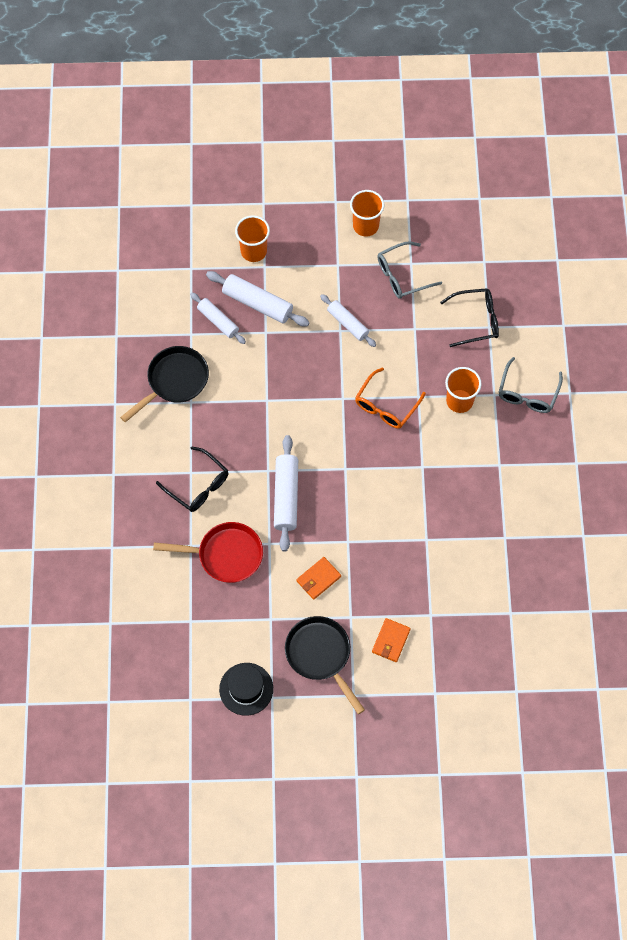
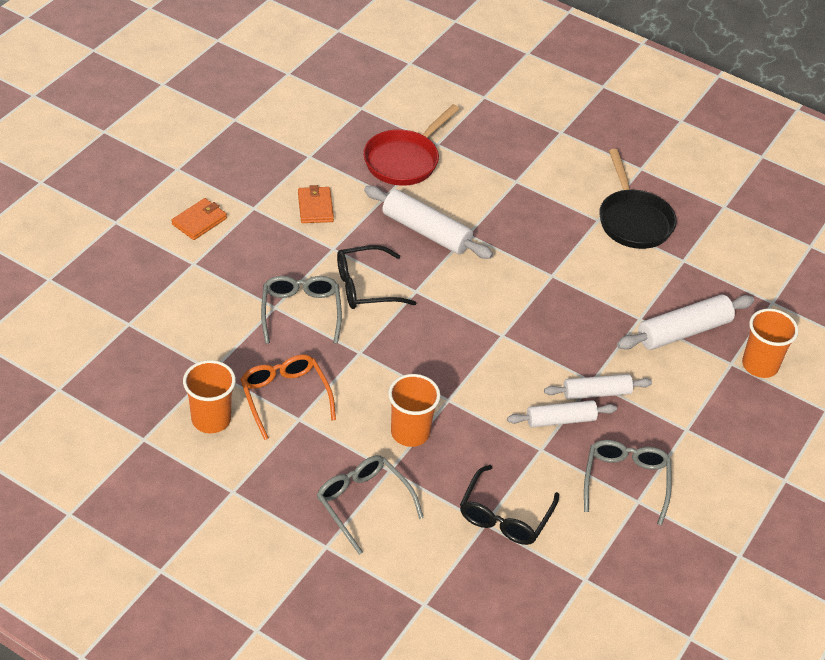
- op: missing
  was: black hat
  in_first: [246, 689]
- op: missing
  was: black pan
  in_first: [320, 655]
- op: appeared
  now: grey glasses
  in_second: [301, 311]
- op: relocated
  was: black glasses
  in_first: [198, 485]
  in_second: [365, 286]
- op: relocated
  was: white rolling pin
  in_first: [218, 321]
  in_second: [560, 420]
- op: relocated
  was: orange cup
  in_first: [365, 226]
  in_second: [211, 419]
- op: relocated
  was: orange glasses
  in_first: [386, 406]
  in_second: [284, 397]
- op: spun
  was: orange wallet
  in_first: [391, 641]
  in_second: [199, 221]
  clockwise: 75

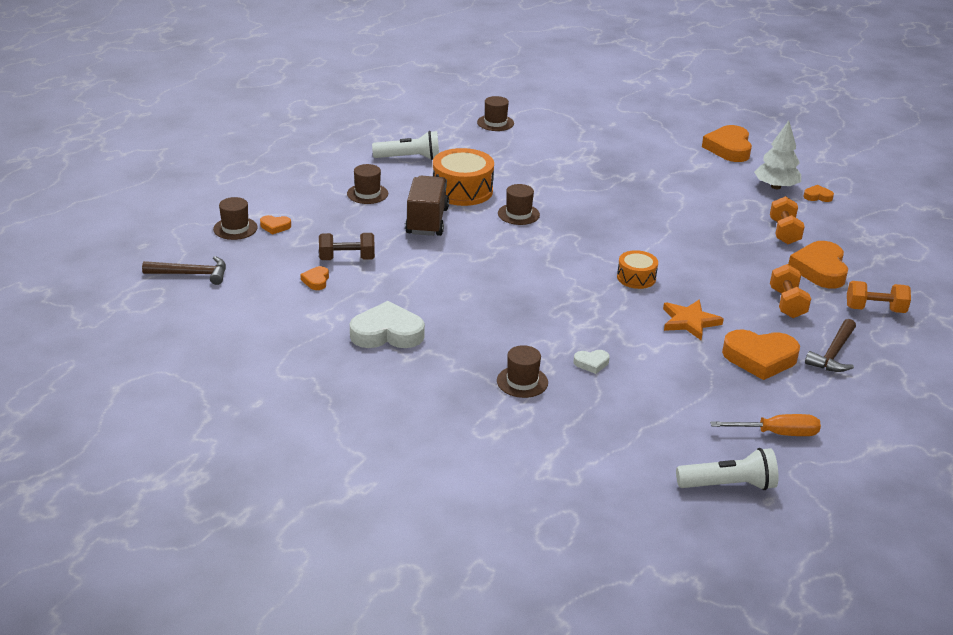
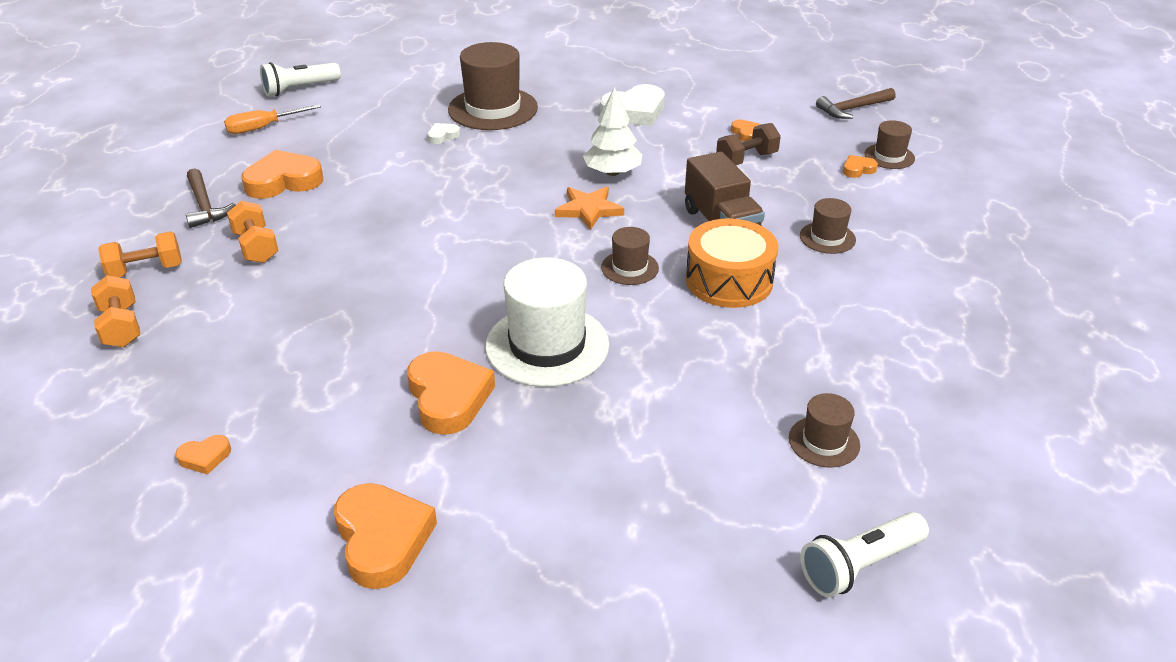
- op: missing
  was: orange drum
  in_first: [636, 278]
- op: appeared
  now: white hat
  in_second: [547, 345]
- op: relocated
  was: white flashlight
  in_first: [409, 158]
  in_second: [859, 565]
- op: relocated
  was: orange star
  in_first: [689, 322]
  in_second: [588, 210]
- op: relocated
  was: white tree
  in_first: [775, 187]
  in_second: [612, 172]
- op: relocated
  was: orange dumbbell
  in_first: [784, 232]
  in_second: [121, 327]
- op: relocated
  was: orange heart
  in_first: [820, 269]
  in_second: [448, 397]
- op: spun
  was: brown hammer
  in_first: [833, 354]
  in_second: [205, 206]
  clockwise: 150
- op: size
  was: brown hat
  in_first: [522, 382]
  in_second: [493, 109]
  ratio: 1.95

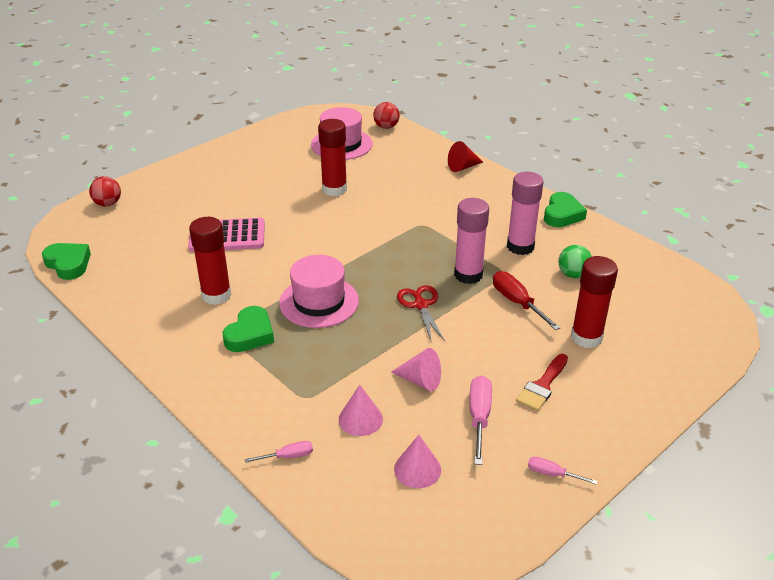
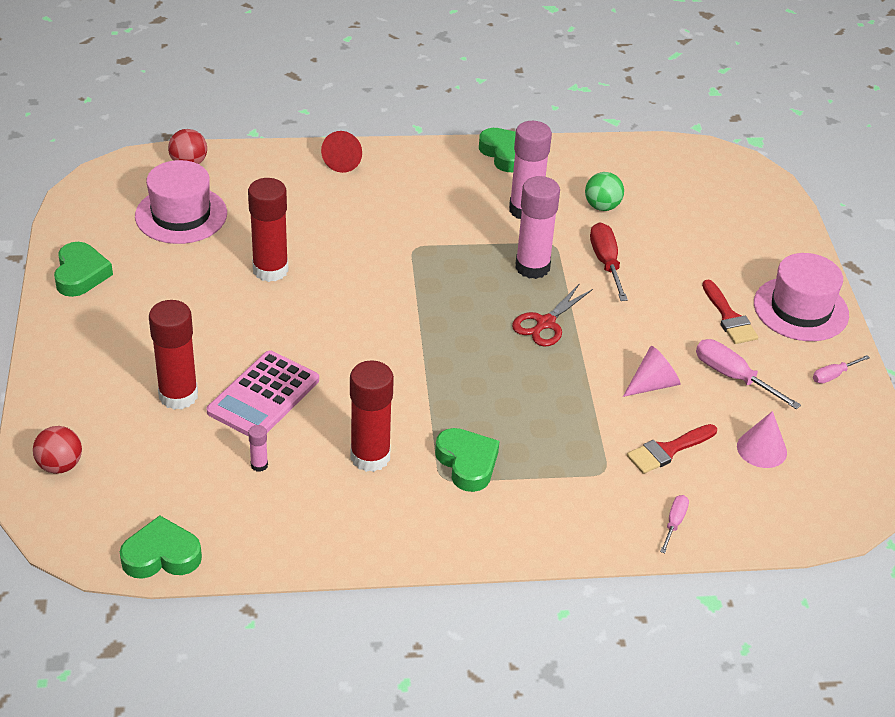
- op: appeared
  now: green heart
  in_second: [80, 274]
- op: appeared
  now: pink glue stick
  in_second: [259, 465]
- op: relocated
  was: pink hat
  in_first: [319, 302]
  in_second: [800, 309]
- op: relocated
  was: red glue stick
  in_first: [586, 337]
  in_second: [178, 395]
- op: exchanged
  was: pink cone
  now: red brush
  in_first: [360, 419]
  in_second: [668, 450]
- op: spun
  was: red scissors
  in_first: [421, 305]
  in_second: [545, 323]
  clockwise: -75
- op: spun
  was: red screwdriver
  in_first: [517, 303]
  in_second: [606, 263]
  clockwise: 75

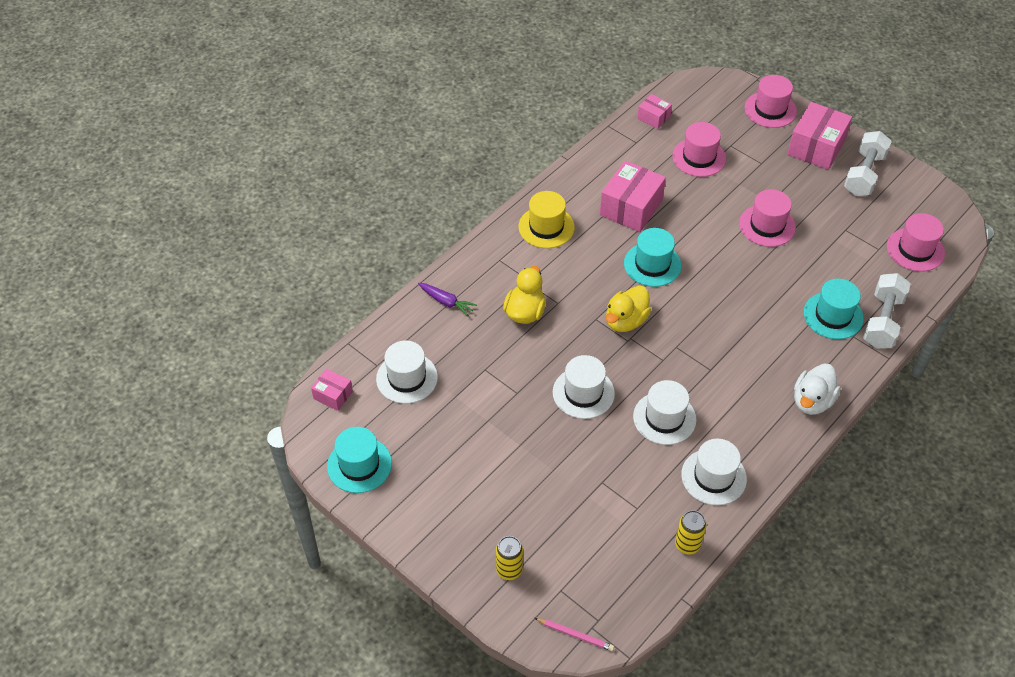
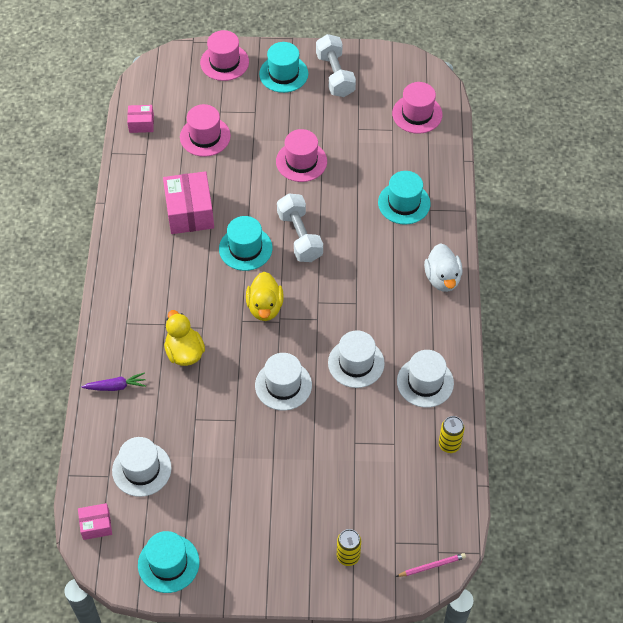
- op: missing
  was: yellow hat
  in_first: [546, 227]
- op: relocated
  was: white dumbbell
  in_first: [882, 321]
  in_second: [299, 236]
- op: exchanged
  was: pink box
  now: turquoise hat
  in_first: [816, 147]
  in_second: [283, 74]

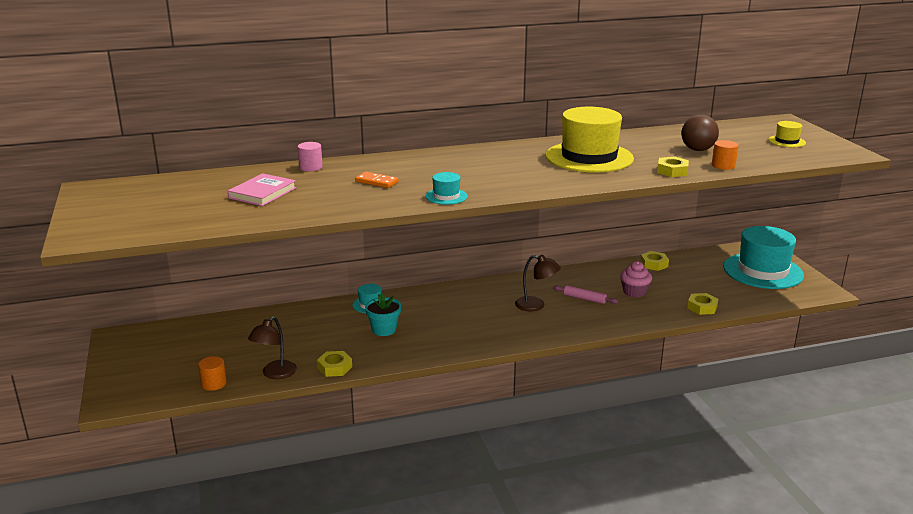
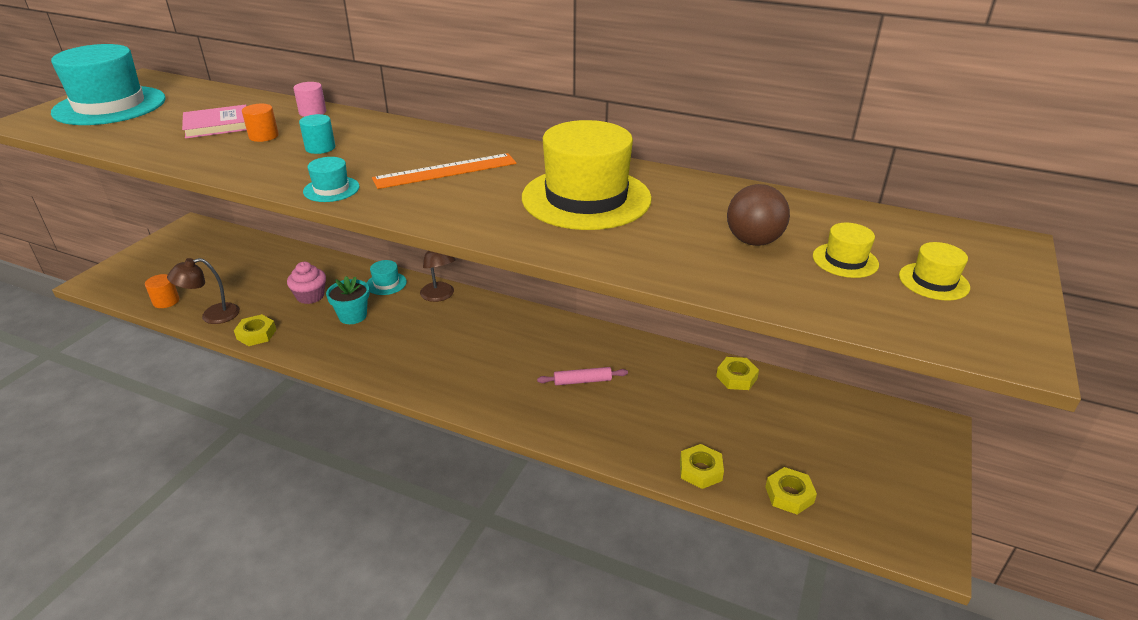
- op: appeared
  now: orange ruler
  in_second: [445, 171]
- op: appeared
  now: yellow hat
  in_second: [845, 260]
- op: relocated
  was: brown lamp
  in_first: [536, 305]
  in_second: [439, 296]
- op: relocated
  was: pink cupcake
  in_first: [634, 292]
  in_second: [310, 296]
- op: relocated
  was: yellow nut
  in_first: [672, 171]
  in_second: [789, 495]
- op: relocated
  was: orange cylinder
  in_first: [723, 165]
  in_second: [263, 136]
- op: relocated
  was: turquoise hat
  in_first: [762, 271]
  in_second: [110, 106]
- op: exchanged
  was: orange domino
  now: turquoise cylinder
  in_first: [377, 182]
  in_second: [320, 148]
- op: spun
  was: pink rolling pin
  in_first: [584, 299]
  in_second: [582, 381]
  clockwise: -75

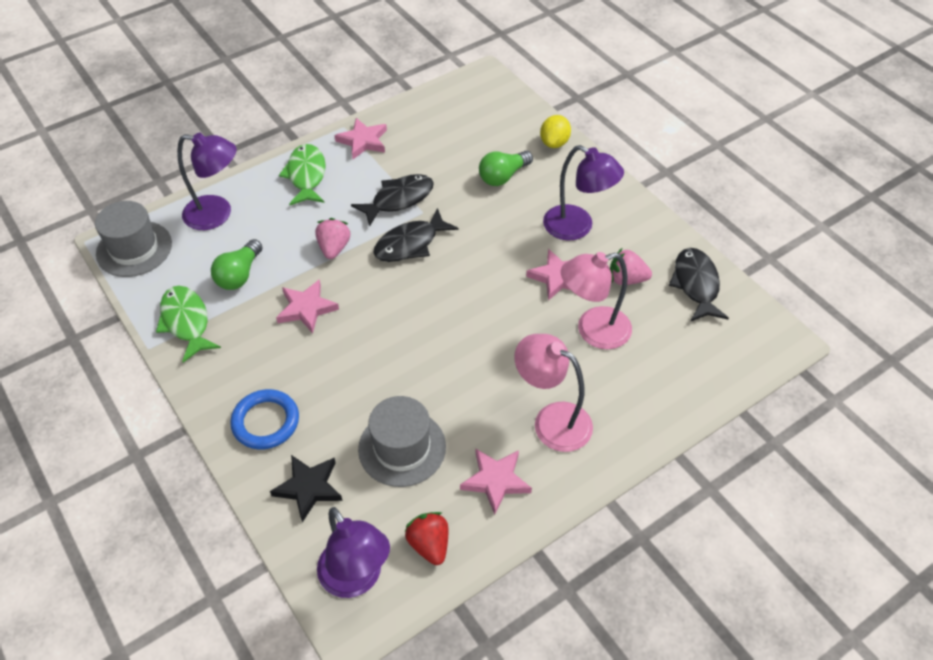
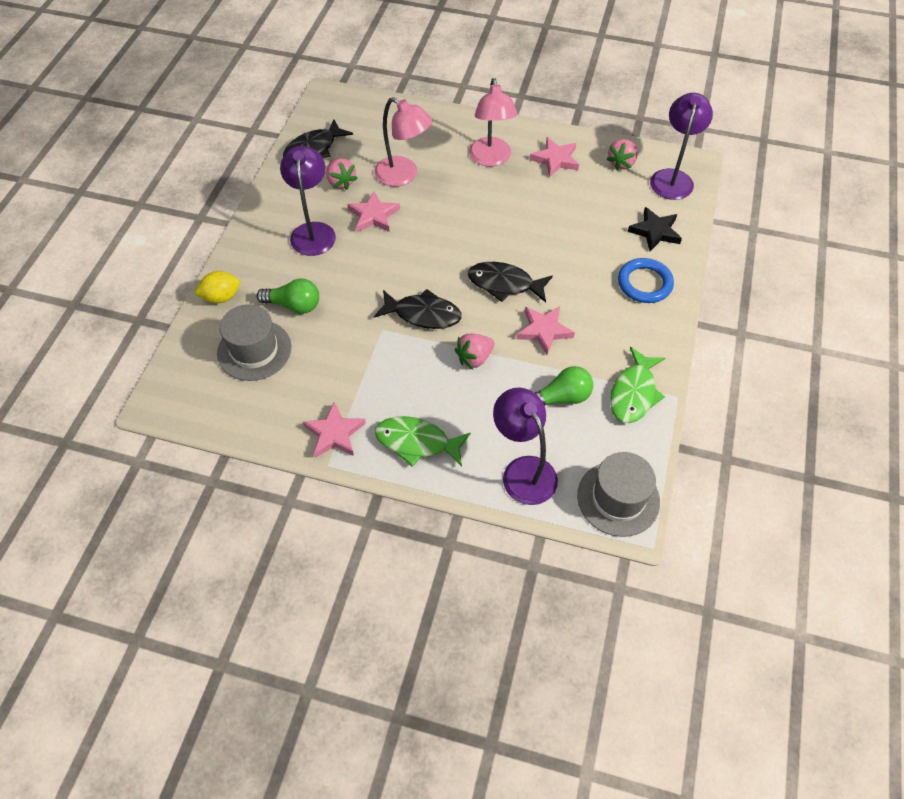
- op: relocated
  was: black fish
  in_first: [399, 199]
  in_second: [504, 284]
- op: relocated
  was: grey hat
  in_first: [402, 448]
  in_second: [254, 350]
- op: colour
  was: red strawberry
  now: pink strawberry
  in_first: [429, 544]
  in_second: [621, 163]
- op: spun
  was: green fish
  in_first: [306, 175]
  in_second: [417, 442]
  clockwise: 60

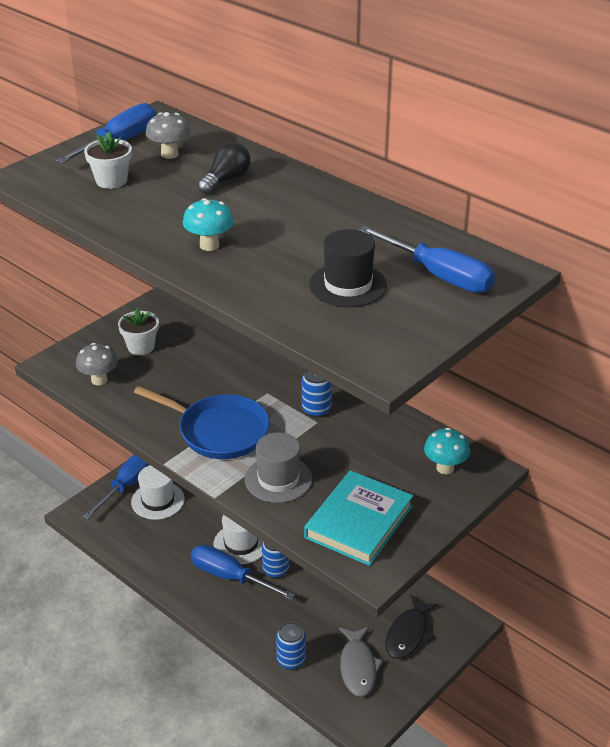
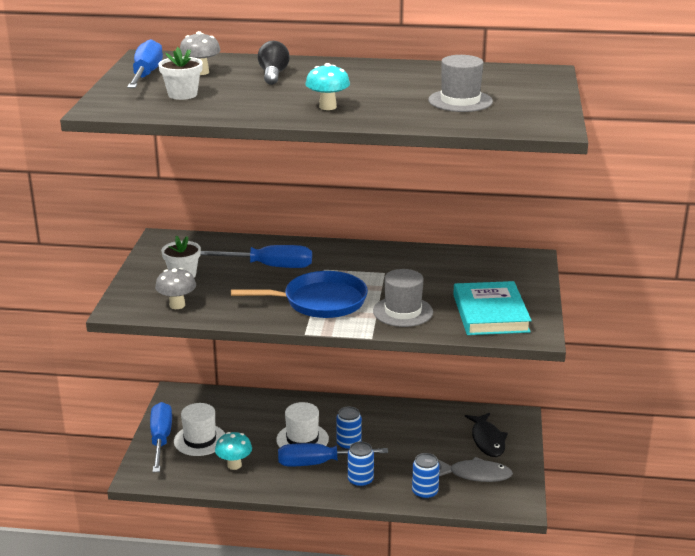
- op: relocated
  was: blue can
  in_first: [316, 410]
  in_second: [360, 481]
- op: relocated
  was: blue screwdriver
  in_first: [440, 276]
  in_second: [271, 266]
- op: relocated
  was: turquoise mushroom
  in_first: [445, 468]
  in_second: [234, 465]
- op: colour
  was: black hat
  now: grey hat
  in_first: [348, 285]
  in_second: [460, 101]
- op: spun
  was: grey fish
  in_first: [358, 667]
  in_second: [476, 474]
  clockwise: -45

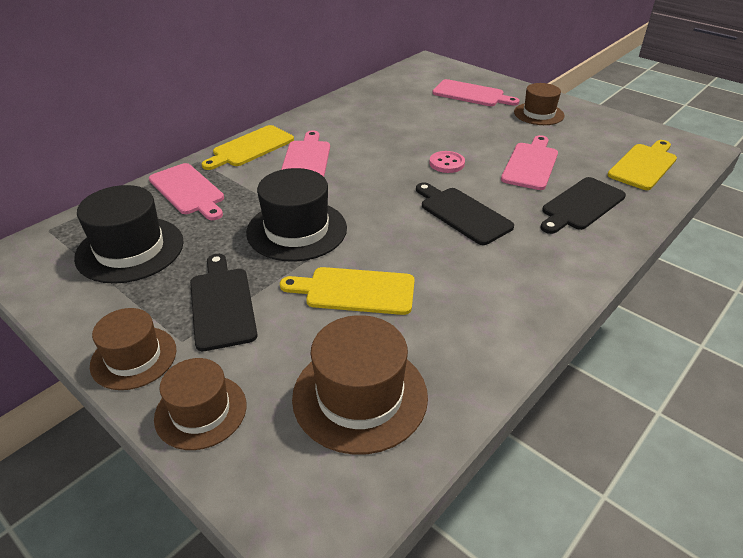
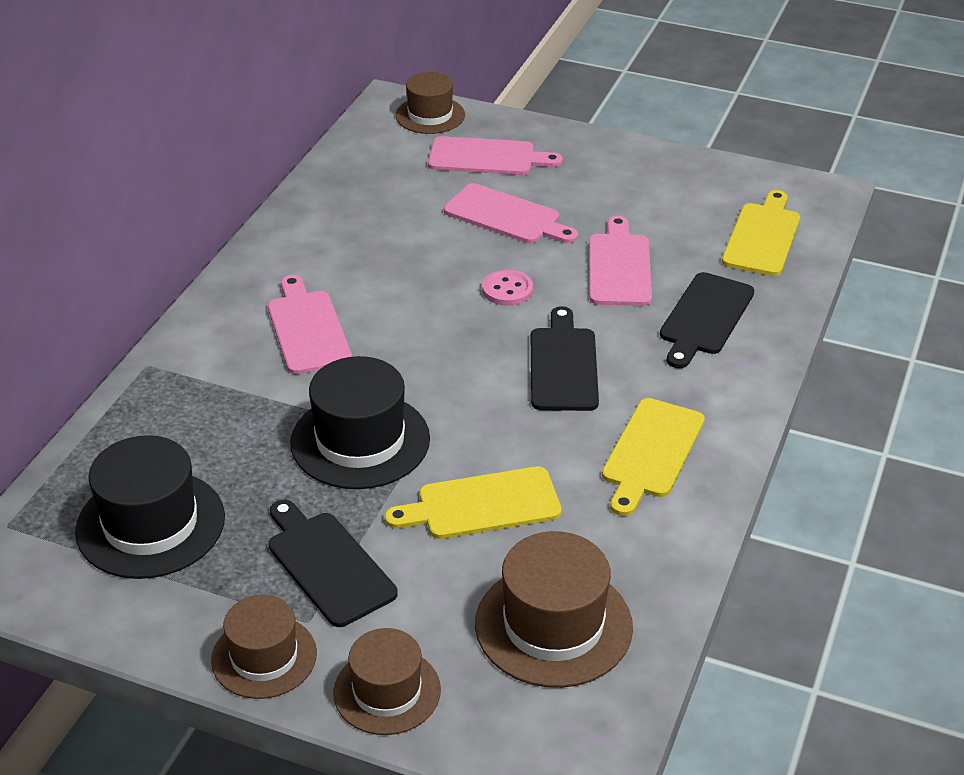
- op: relocated
  was: pink cutting board
  in_first: [188, 191]
  in_second: [506, 216]
- op: relocated
  was: yellow cutting board
  in_first: [250, 148]
  in_second: [651, 452]
- op: relocated
  was: brown hat
  in_first: [538, 114]
  in_second: [430, 115]
- op: spun
  was: black cutting board
  in_first: [462, 214]
  in_second: [563, 365]
  clockwise: 60

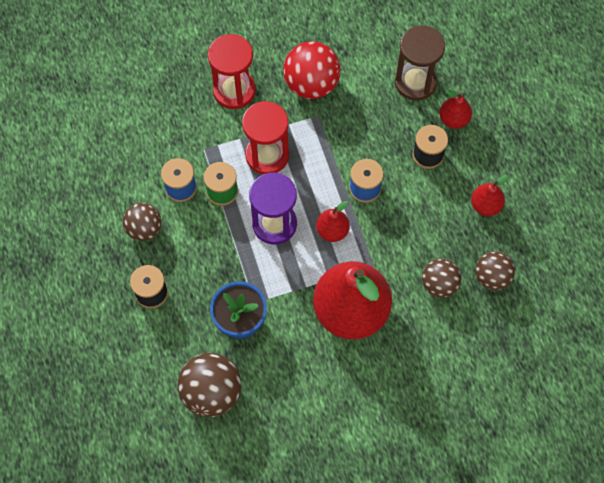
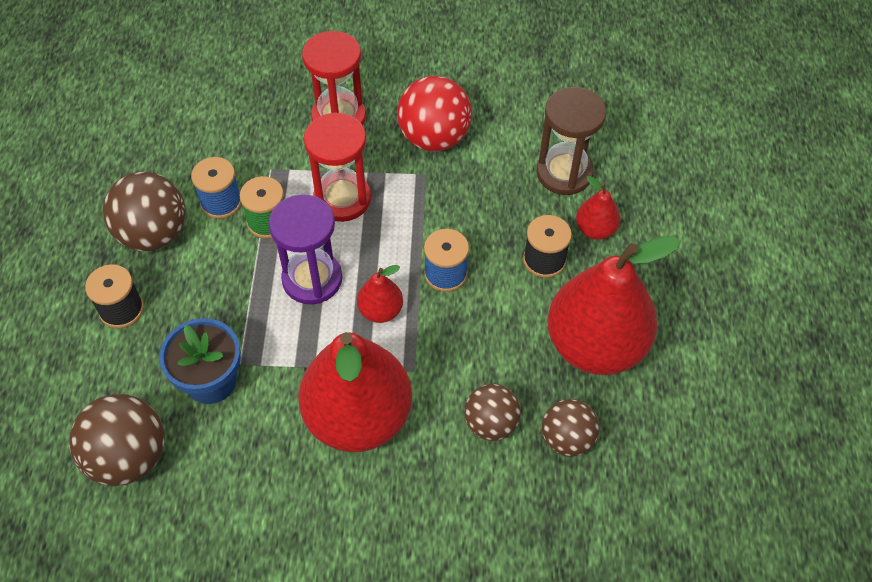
- op: size
  was: brown ball
  in_first: [144, 229]
  in_second: [153, 234]
  ratio: 1.55
- op: size
  was: red pear
  in_first: [485, 205]
  in_second: [595, 345]
  ratio: 2.25

